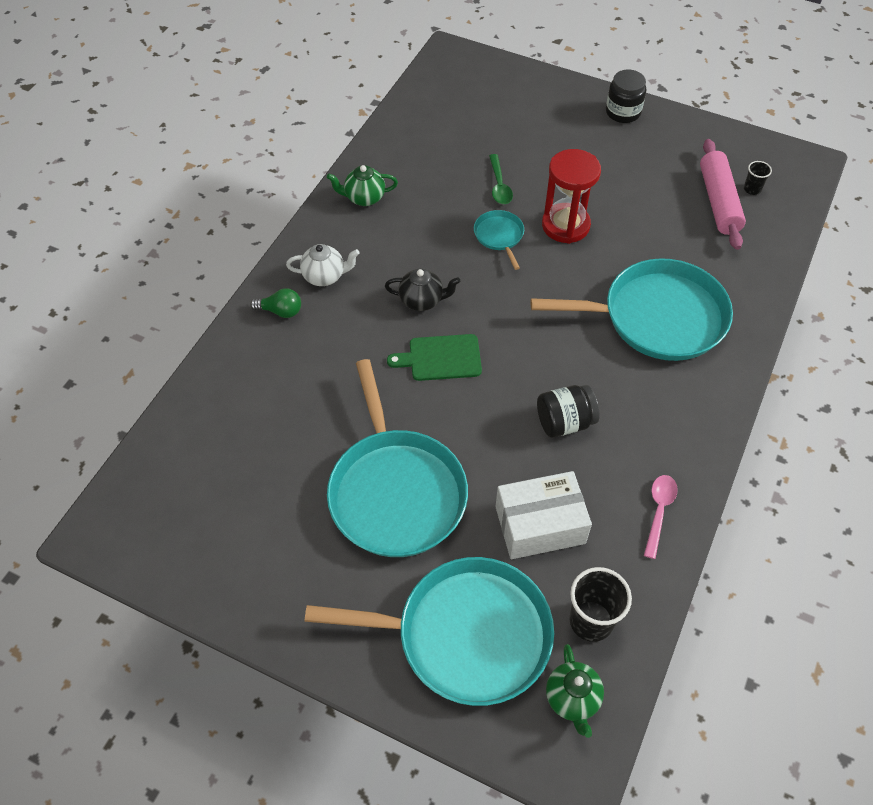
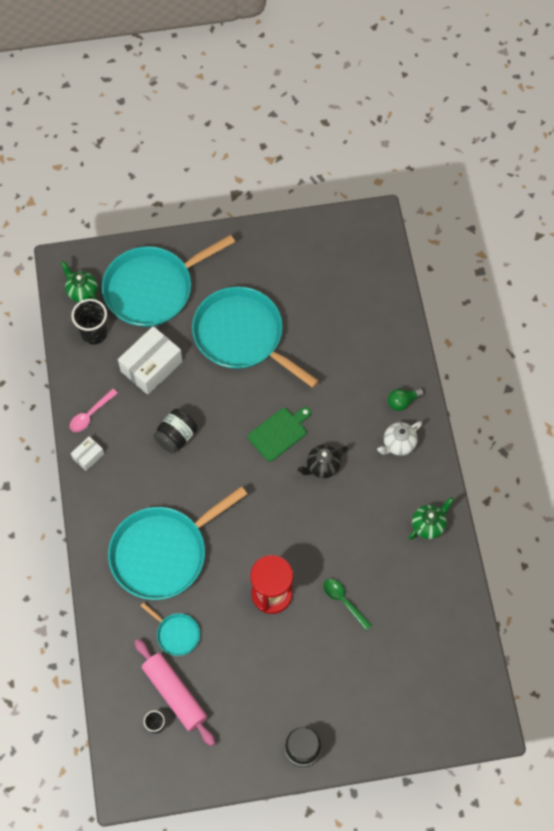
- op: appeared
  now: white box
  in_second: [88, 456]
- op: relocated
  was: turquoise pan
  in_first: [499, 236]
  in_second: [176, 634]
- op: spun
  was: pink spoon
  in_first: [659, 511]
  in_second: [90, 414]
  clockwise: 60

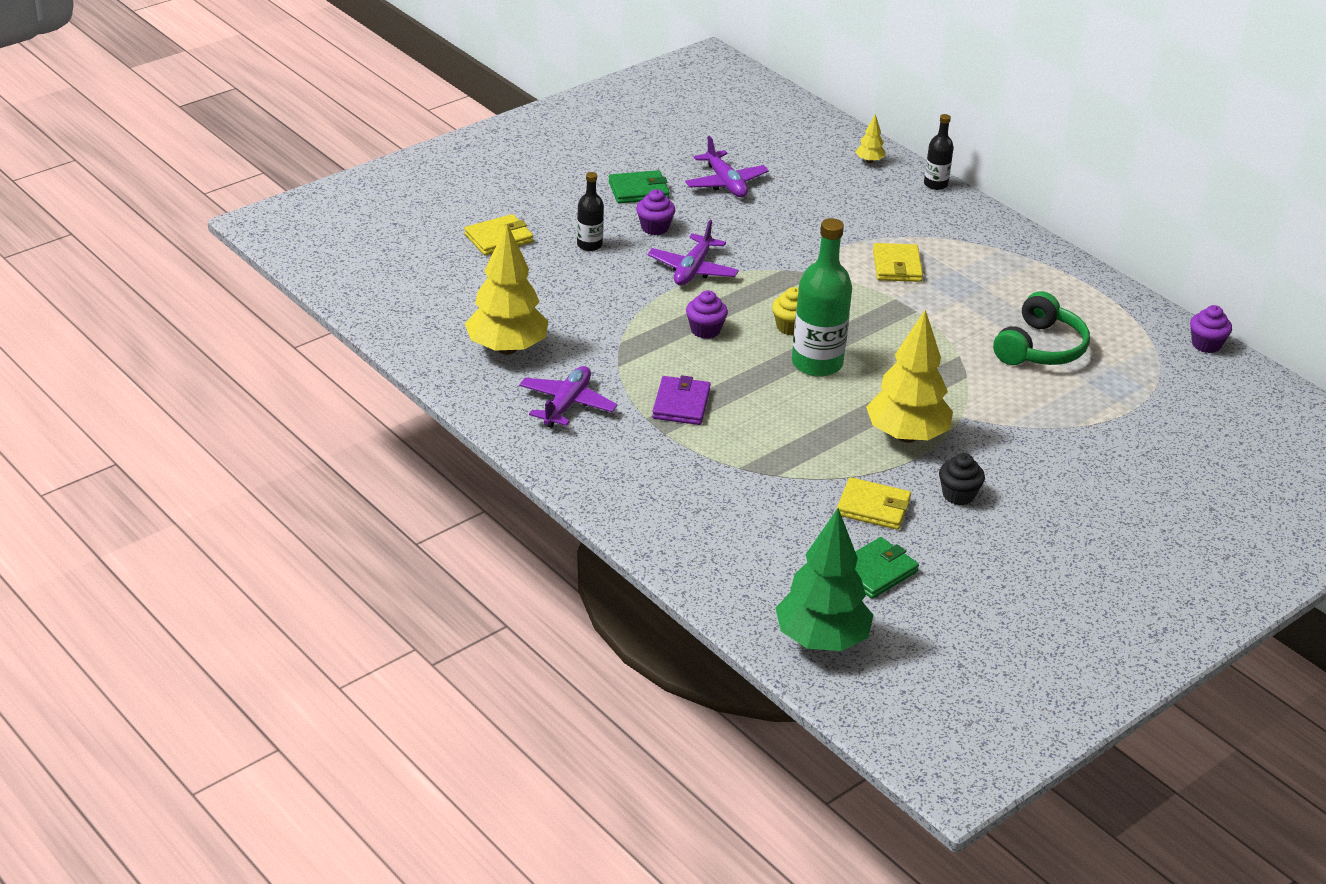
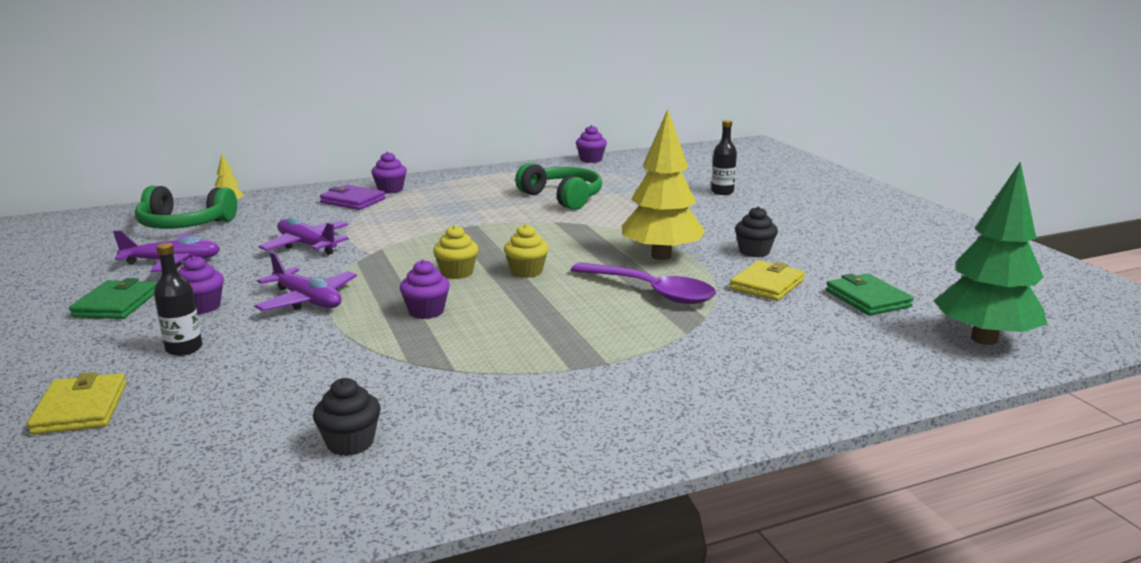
- op: missing
  was: yellow wallet
  in_first: [897, 266]
- op: appeared
  now: green headphones
  in_second: [184, 225]
- op: appeared
  now: purple cupcake
  in_second: [390, 190]
- op: appeared
  now: purple spoon
  in_second: [651, 292]
- op: relocated
  was: purple plane
  in_first: [567, 404]
  in_second: [307, 245]
- op: relocated
  was: purple wallet
  in_first: [681, 404]
  in_second: [353, 201]
- op: relocated
  was: black bottle
  in_first: [935, 184]
  in_second: [722, 192]
- op: exchanged
  was: yellow tree
  now: black cupcake
  in_first: [507, 348]
  in_second: [350, 443]
- op: exchanged
  was: green bottle
  now: yellow cupcake
  in_first: [817, 363]
  in_second: [526, 272]

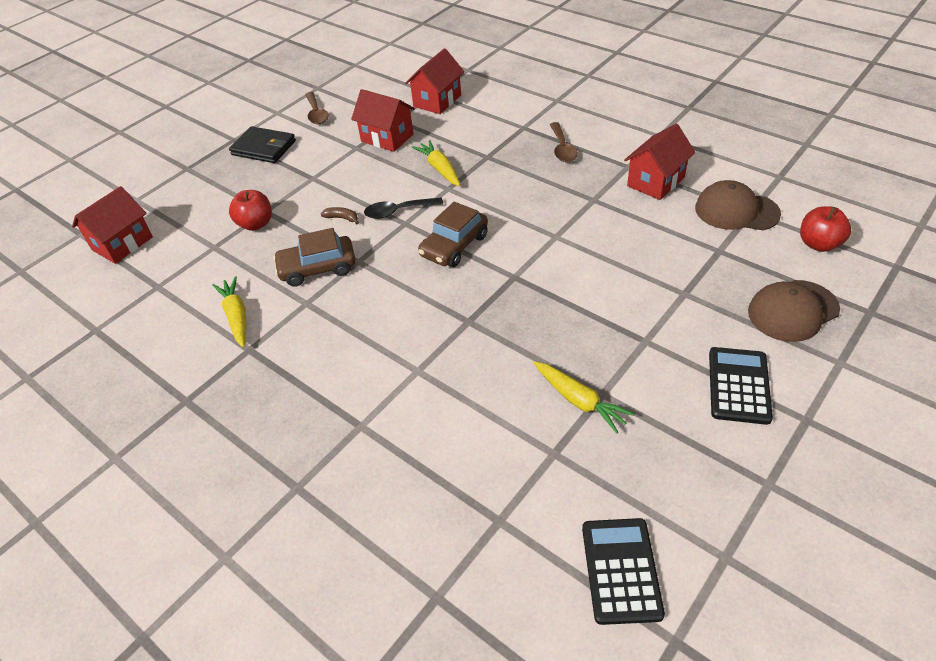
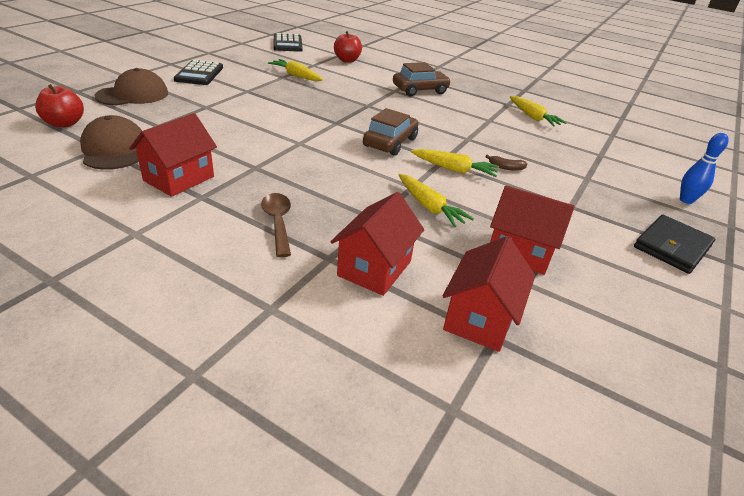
- op: missing
  was: brown spoon
  in_first: [316, 113]
- op: appeared
  now: blue bowling pin
  in_second: [686, 200]
- op: relocated
  was: red house
  in_first: [122, 243]
  in_second: [374, 268]
- op: relocated
  was: red apple
  in_first: [256, 224]
  in_second: [347, 60]
- op: relocated
  was: brown car
  in_first: [317, 268]
  in_second: [420, 90]
- op: exchanged
  was: black spoon
  now: yellow carrot
  in_first: [398, 211]
  in_second: [454, 169]
- op: spun
  was: black wallet
  in_first: [264, 148]
  in_second: [672, 247]
  clockwise: -60
- op: spun
  was: brown cap
  in_first: [736, 211]
  in_second: [114, 149]
  clockwise: -120

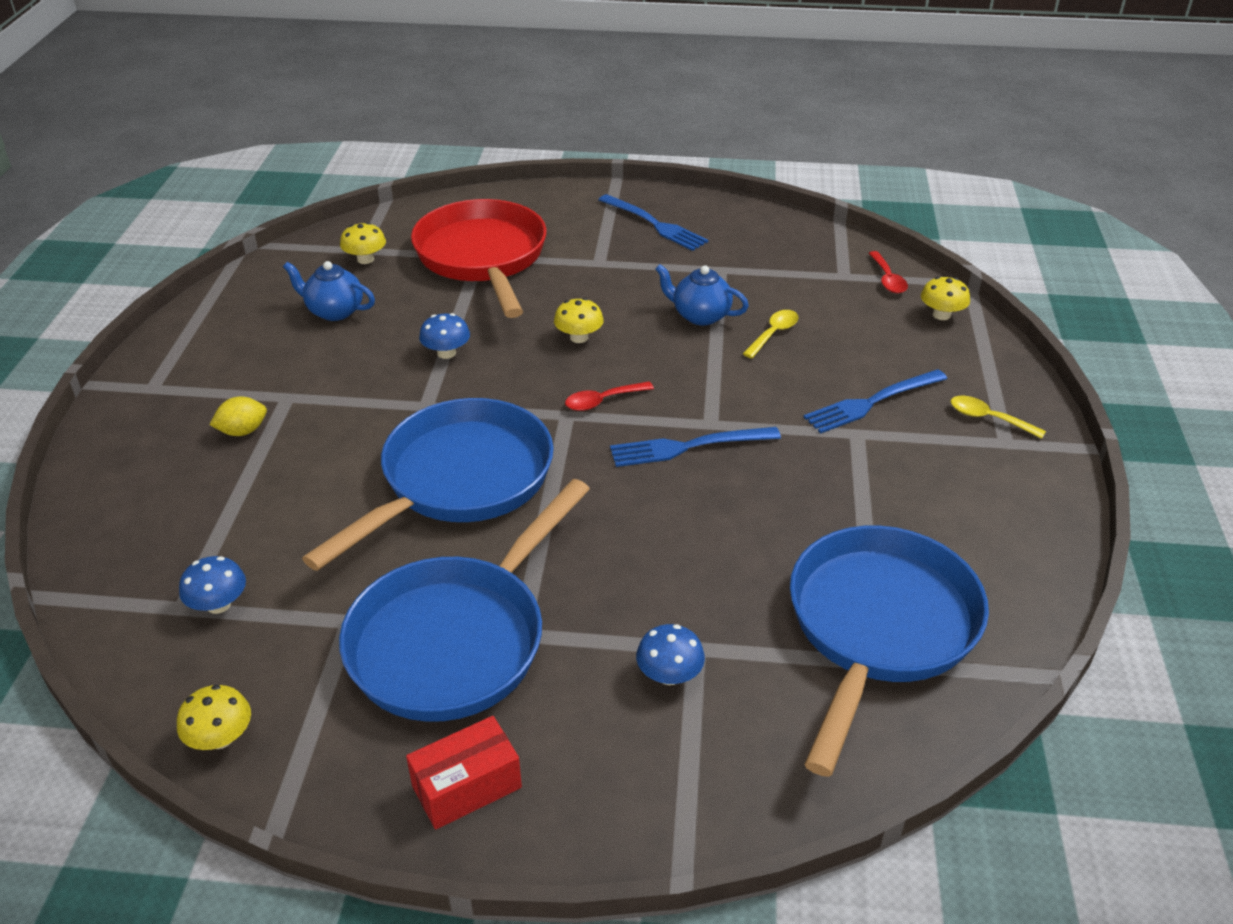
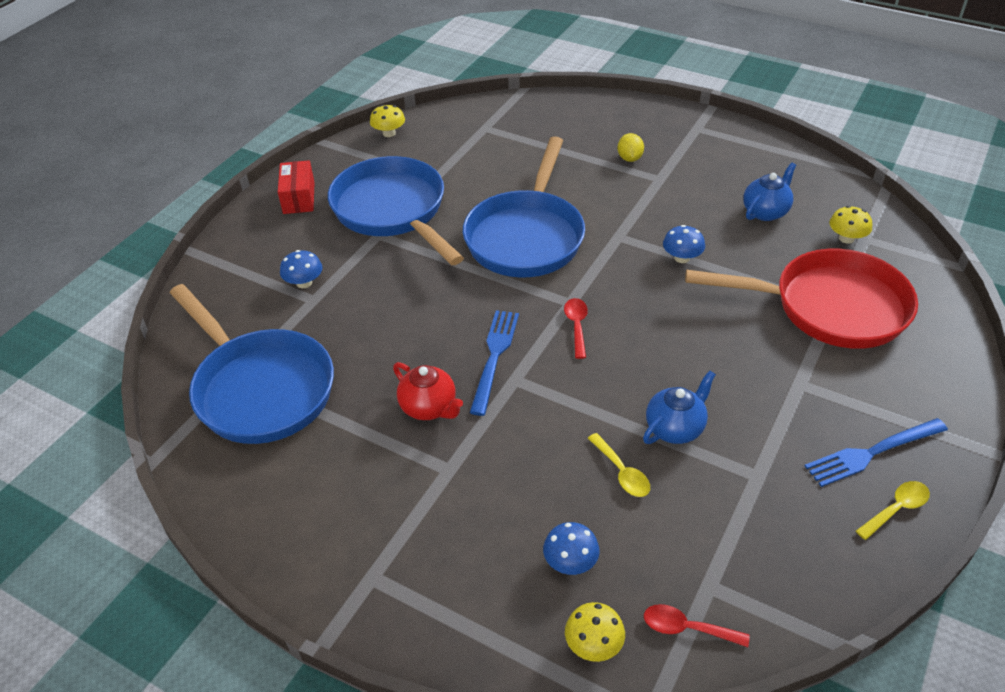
- op: missing
  was: yellow mushroom
  in_first: [579, 337]
- op: missing
  was: blue fork
  in_first: [871, 403]
- op: appeared
  now: red teapot
  in_second: [429, 407]
- op: relocated
  was: blue mushroom
  in_first: [218, 604]
  in_second: [570, 562]
- op: relocated
  was: yellow spoon
  in_first: [988, 418]
  in_second: [896, 509]
- op: spun
  was: blue pan
  in_first: [459, 480]
  in_second: [526, 237]
  clockwise: 45

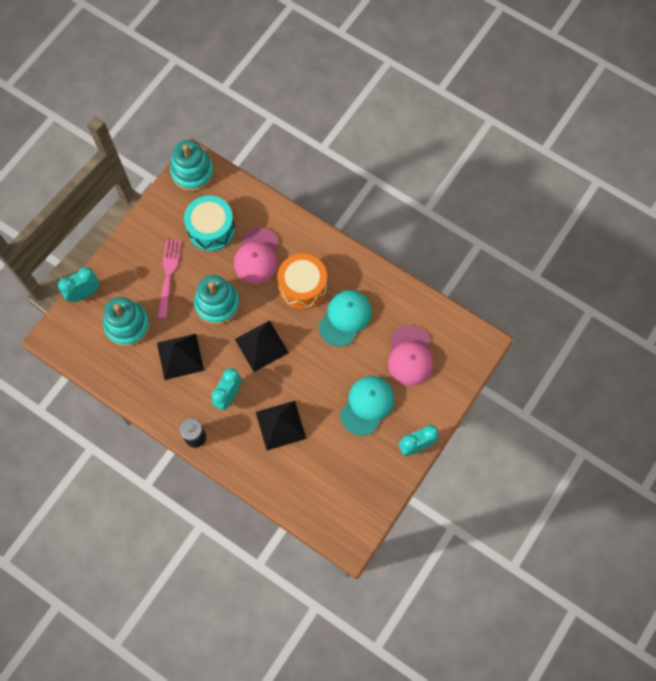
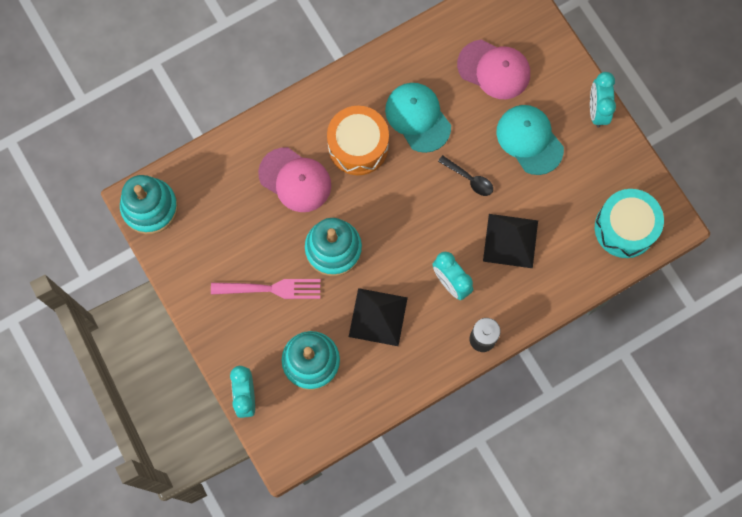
- op: missing
  was: black pyramid
  in_first: [261, 345]
- op: appeared
  now: black spoon
  in_second: [469, 179]
- op: relocated
  was: turquoise drum
  in_first: [211, 229]
  in_second: [625, 228]
- op: spun
  was: pink fork
  in_first: [169, 275]
  in_second: [270, 289]
  clockwise: 150

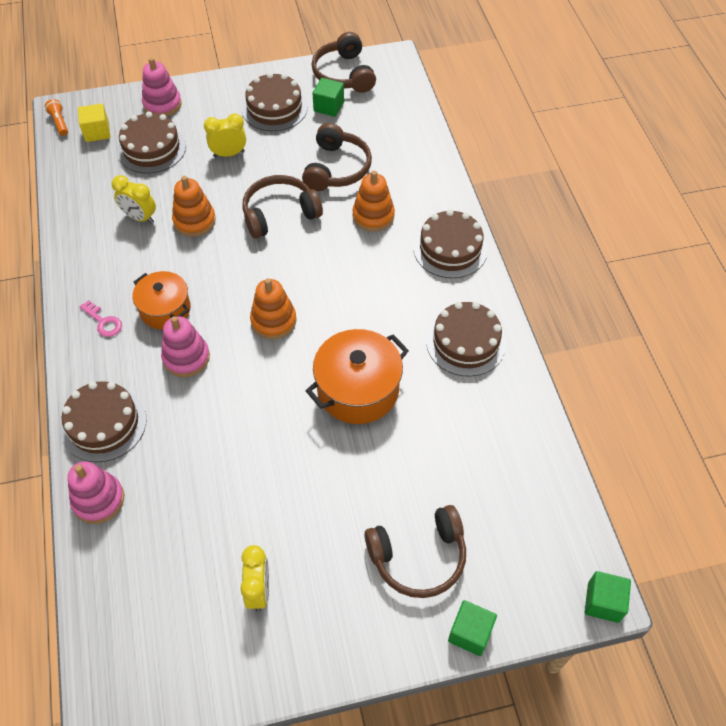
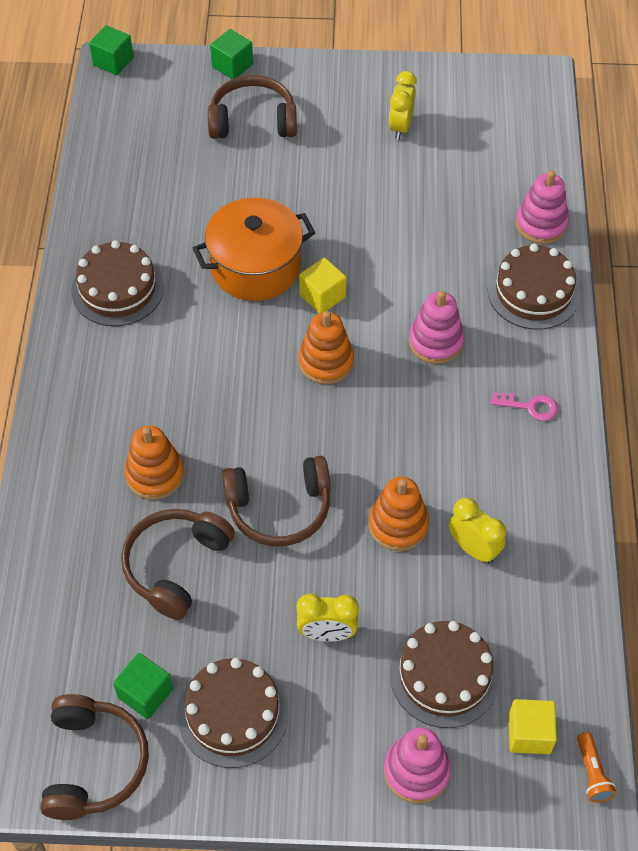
- op: missing
  was: orange pot
  in_first: [165, 309]
- op: missing
  was: brown cake
  in_first: [450, 248]
- op: appeared
  now: yellow cube
  in_second: [322, 296]
- op: spun
  was: pink key
  in_first: [103, 322]
  in_second: [530, 406]
  clockwise: 135

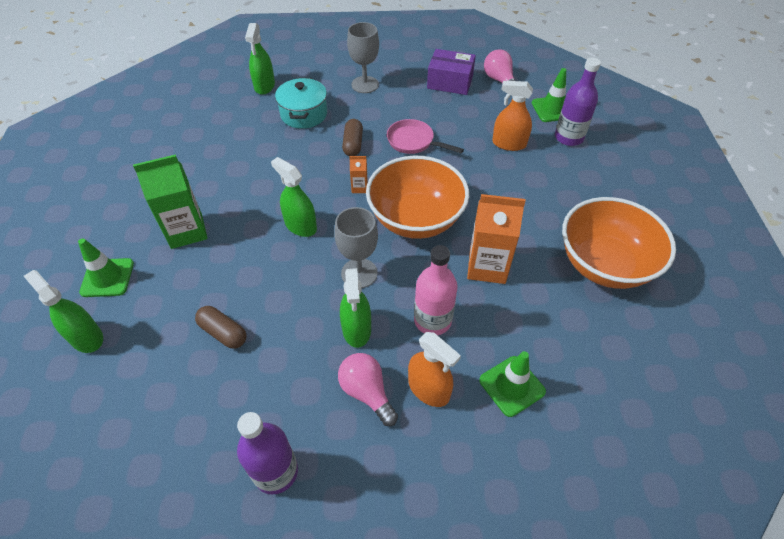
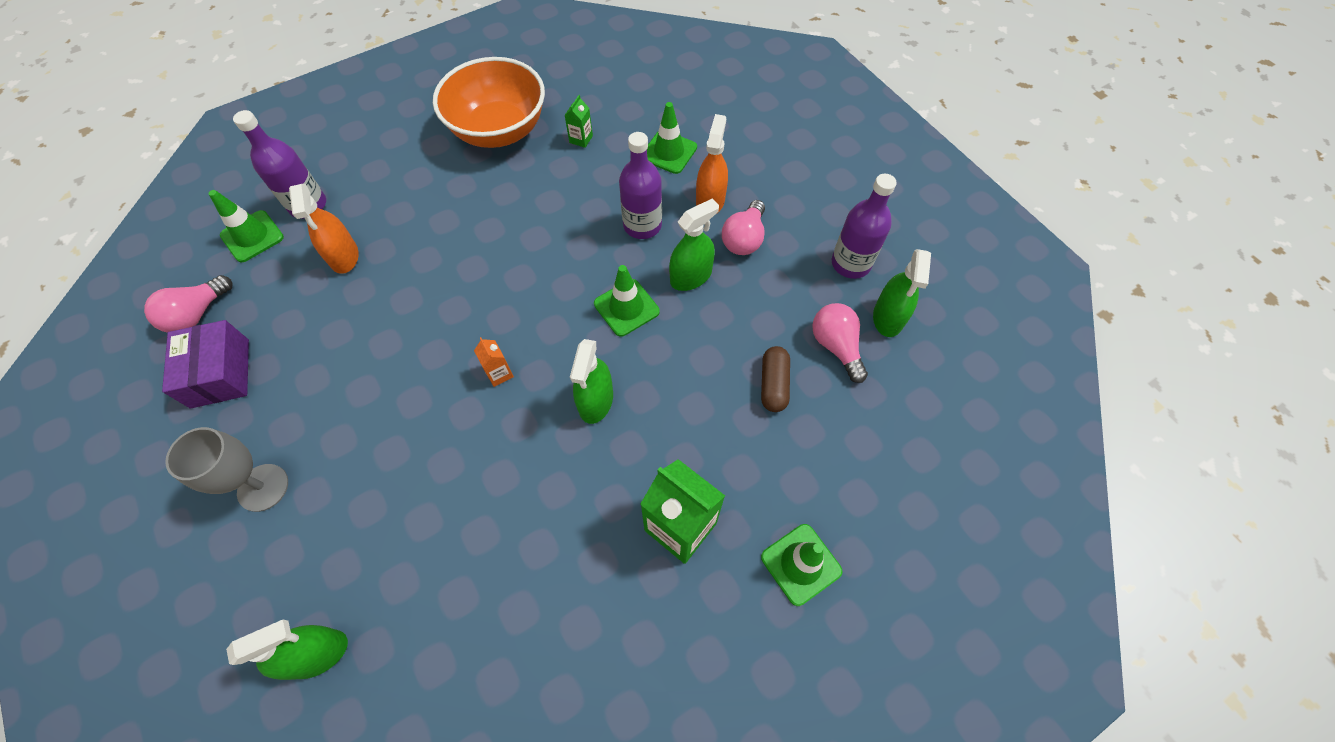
- op: missing
  was: turquoise pot
  in_first: [304, 114]
- op: missing
  was: brown capsule
  in_first: [353, 144]
- op: missing
  was: orange bowl
  in_first: [416, 219]
- op: missing
  was: pink pan
  in_first: [413, 142]
- op: missing
  was: orange carton
  in_first: [487, 266]
- op: appeared
  now: green carton
  in_second: [581, 139]
- op: appeared
  now: pink light bulb
  in_second: [836, 346]
- op: relocated
  was: green spray bottle
  in_first: [86, 337]
  in_second: [888, 317]
- op: exchanged
  was: grey goblet
  now: green traffic cone
  in_first: [359, 273]
  in_second: [626, 307]
- op: colour
  was: pink bottle
  now: purple bottle
  in_first: [432, 320]
  in_second: [642, 225]

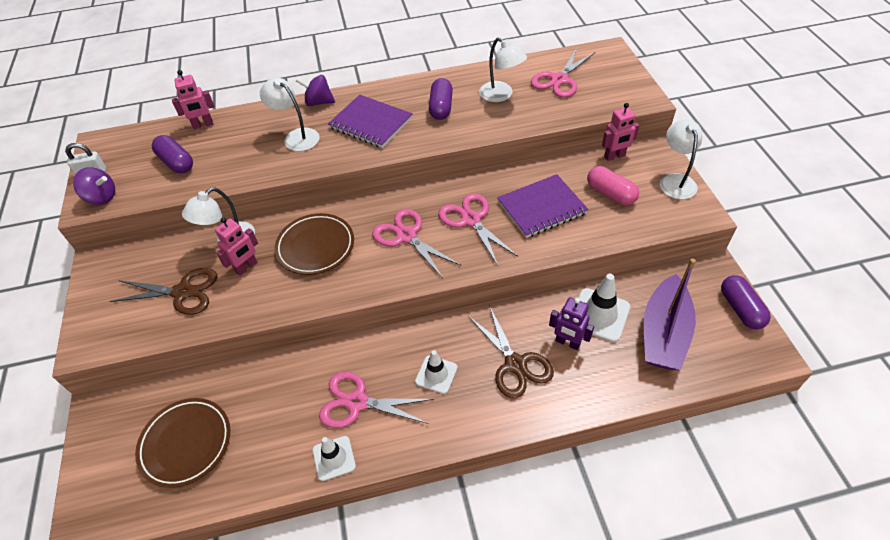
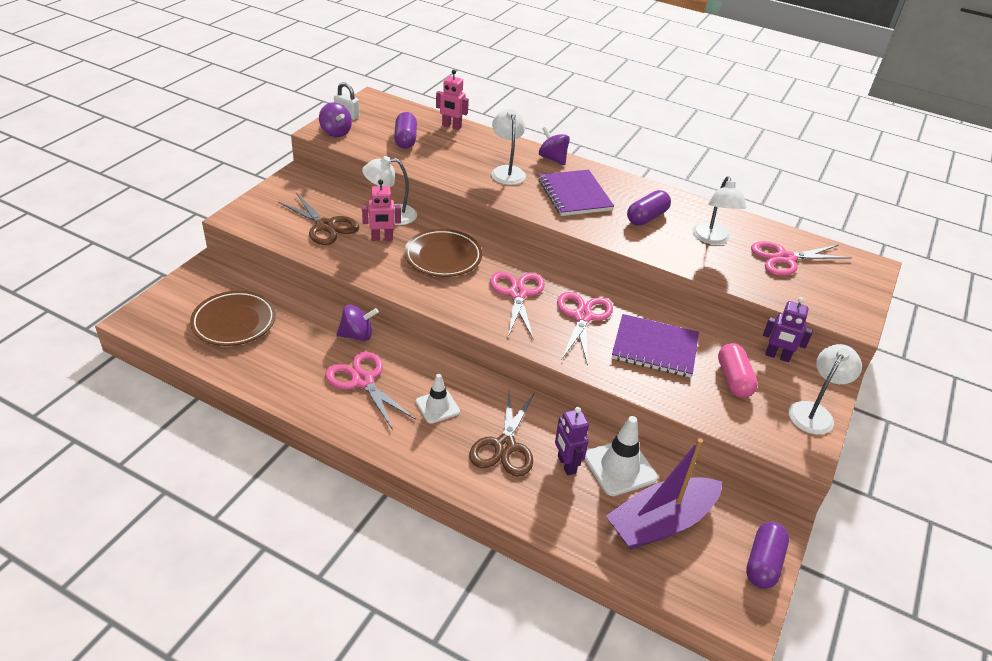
- op: missing
  was: white traffic cone
  in_first: [334, 458]
- op: appeared
  now: purple spinning top
  in_second: [357, 335]
- op: colour
  was: pink robot
  now: purple robot
  in_first: [614, 156]
  in_second: [777, 356]

